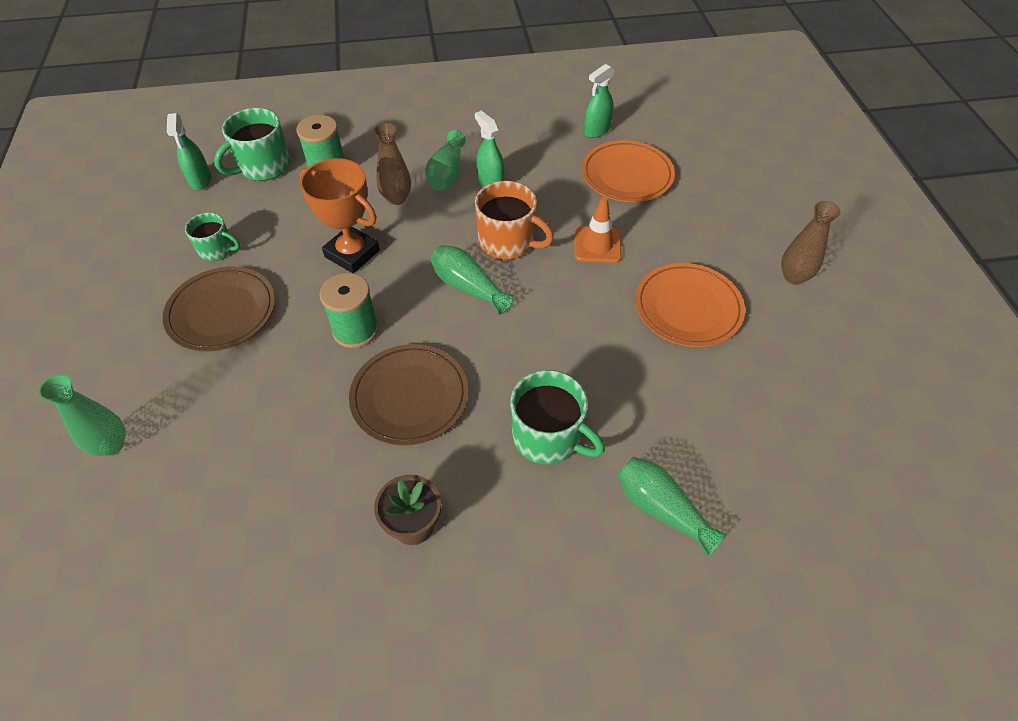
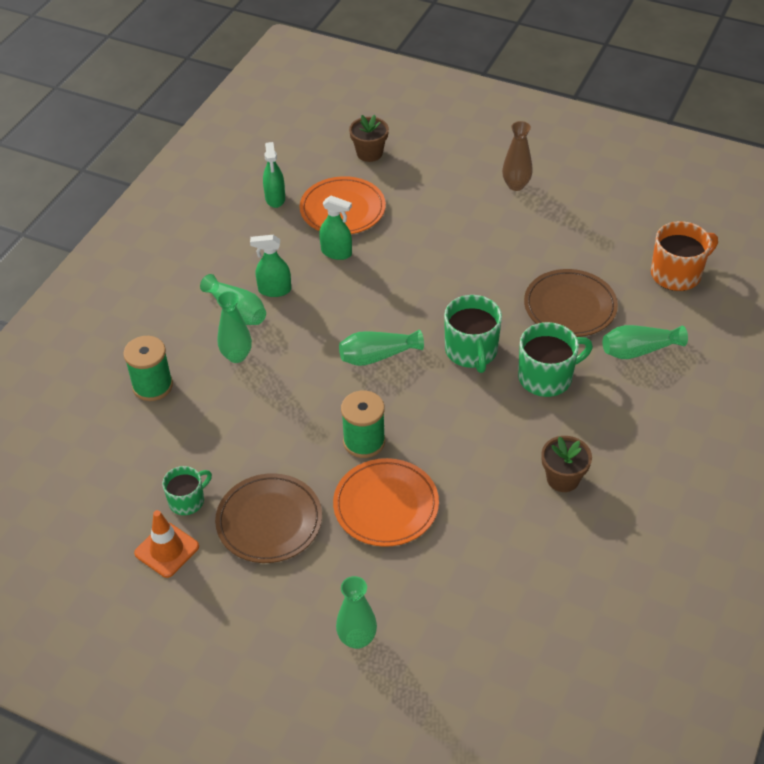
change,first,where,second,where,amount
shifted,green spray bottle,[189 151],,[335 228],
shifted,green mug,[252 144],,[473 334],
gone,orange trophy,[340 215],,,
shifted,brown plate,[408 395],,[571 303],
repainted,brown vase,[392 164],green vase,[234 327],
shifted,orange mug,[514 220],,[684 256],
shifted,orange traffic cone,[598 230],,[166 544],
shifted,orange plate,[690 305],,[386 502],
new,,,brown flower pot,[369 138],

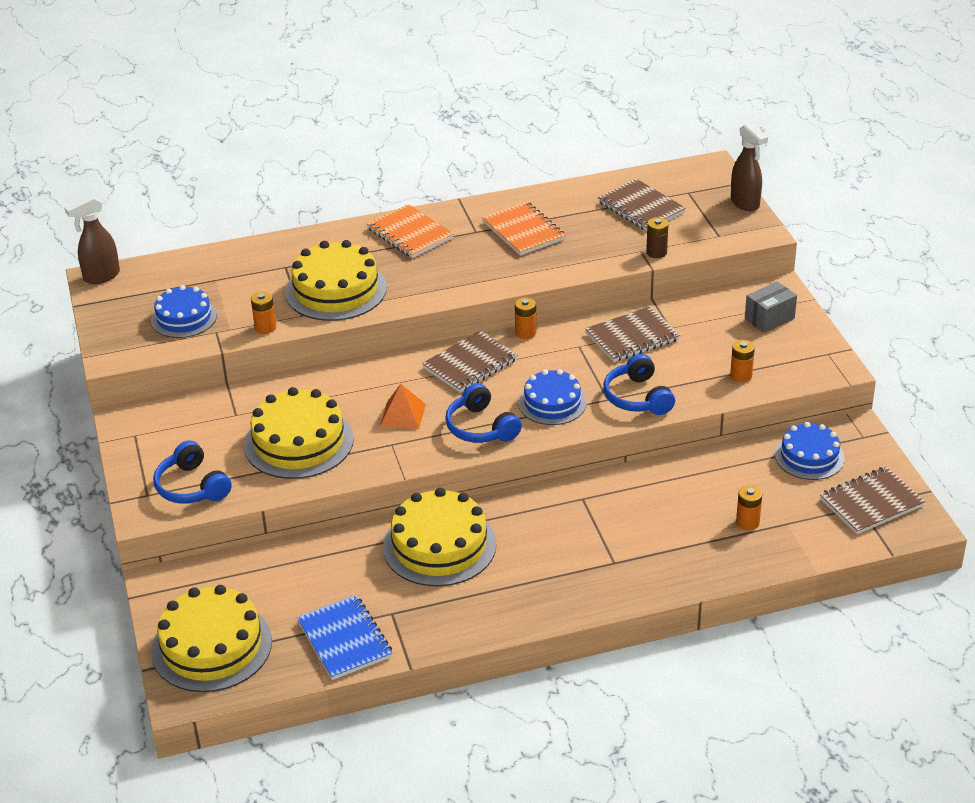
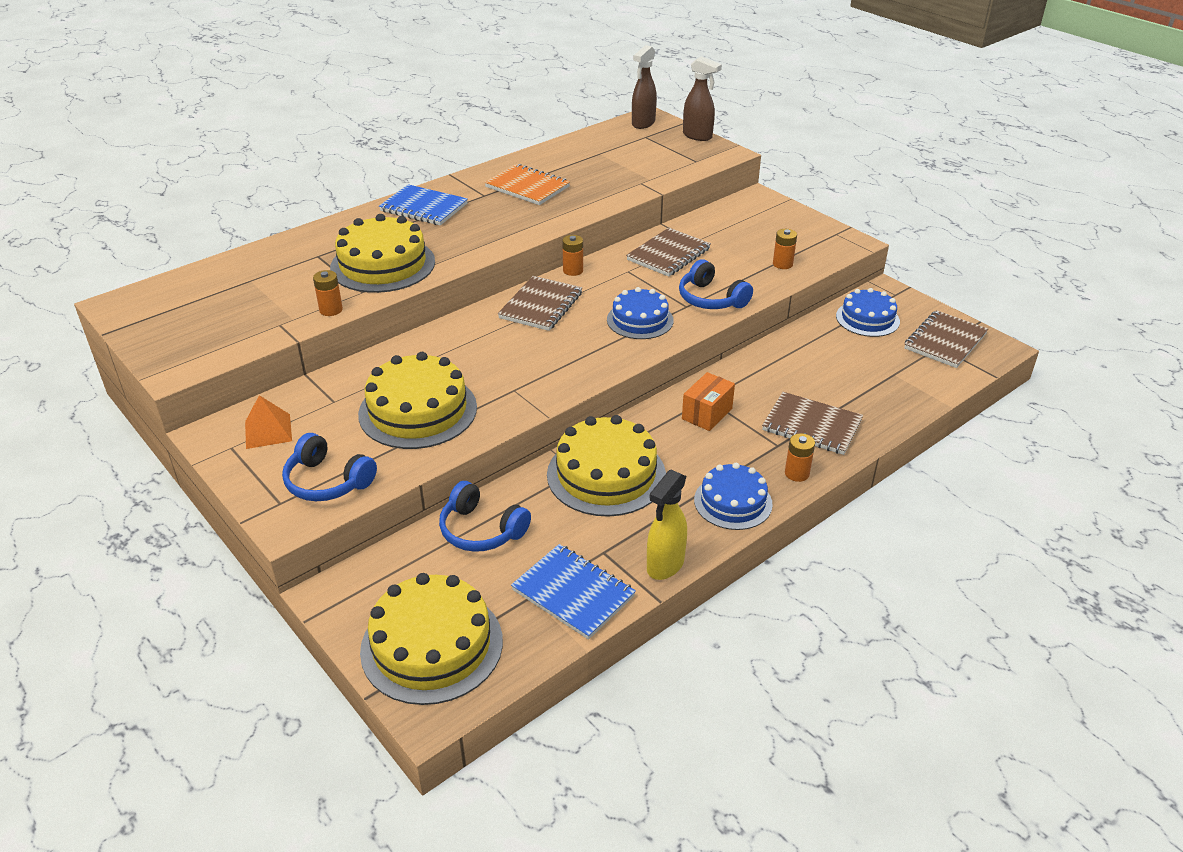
change,first,where,second,where,amount
shifted,brown spray bottle,[92 239],,[644 87],
shifted,blue cake,[184 311],,[733 496],
repainted,orange notebook,[410 231],blue notebook,[423 204],
shifted,orange pyramid,[403 406],,[268 422],
shifted,blue headphones,[483 413],,[485 516],
shifted,brown notebook,[642 205],,[812 423],
gone,brown battery,[657 237],,,
shifted,orange battery,[749 507],,[800 457],
gone,grey box,[771 307],,,
new,,,yellow spray bottle,[667 524],
new,,,orange box,[708 401],

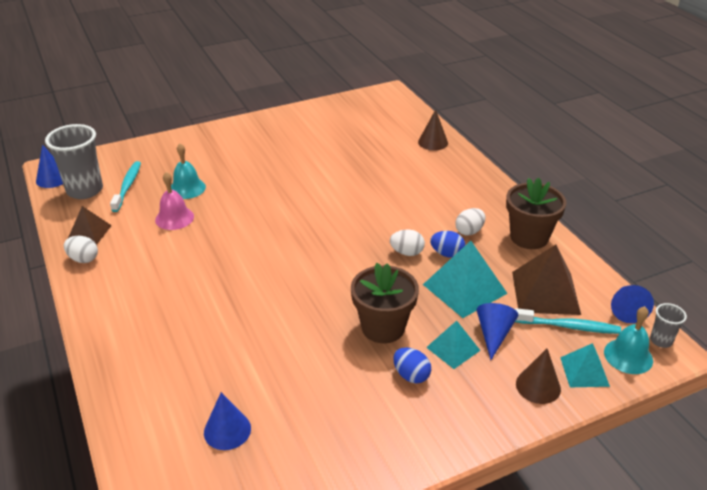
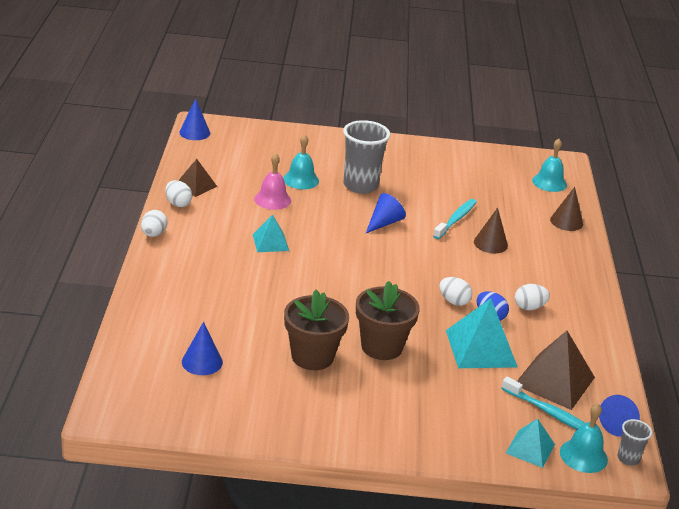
change,first,where,second,where,amount
shifted,grey cup,[74 161],,[366 157],
shifted,turquoise toothbrush,[125 186],,[455 219],
gone,blue egg,[412 365],,,
shifted,turquoise pyramid,[453 345],,[271 233],
shifted,blue cone,[497 331],,[386 213],
shifted,brown flower pot,[536 213],,[316 329],
shifted,brown cone,[538 376],,[491 230],
new,,,white egg,[154 223],
new,,,turquoise bell,[549 165],

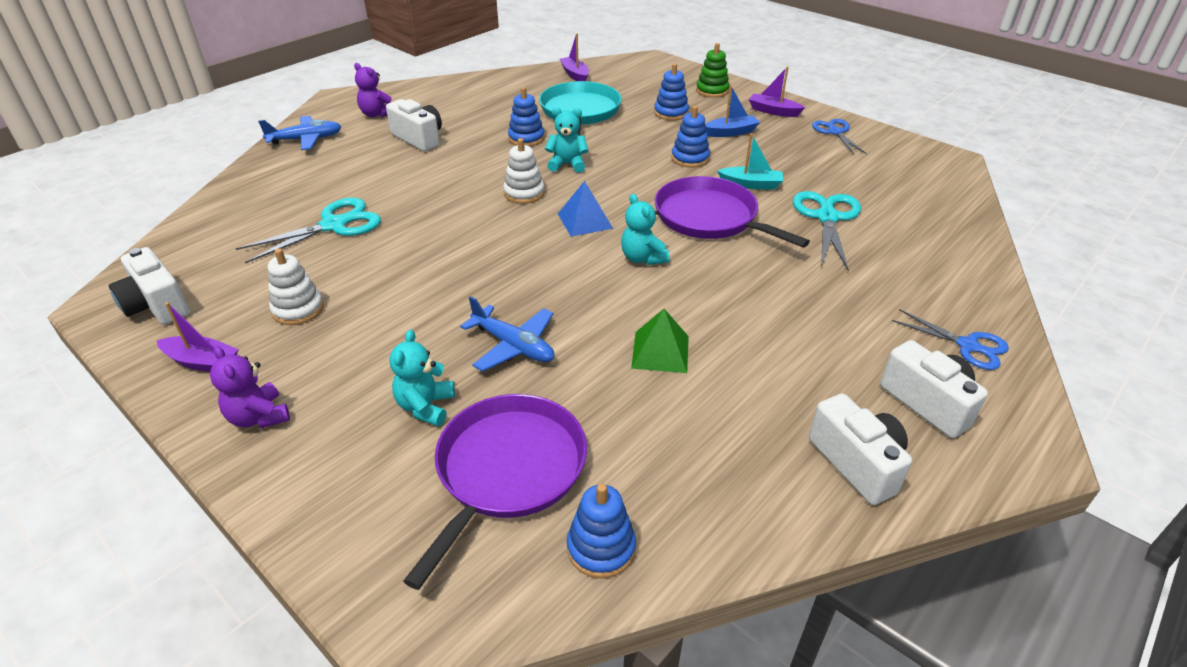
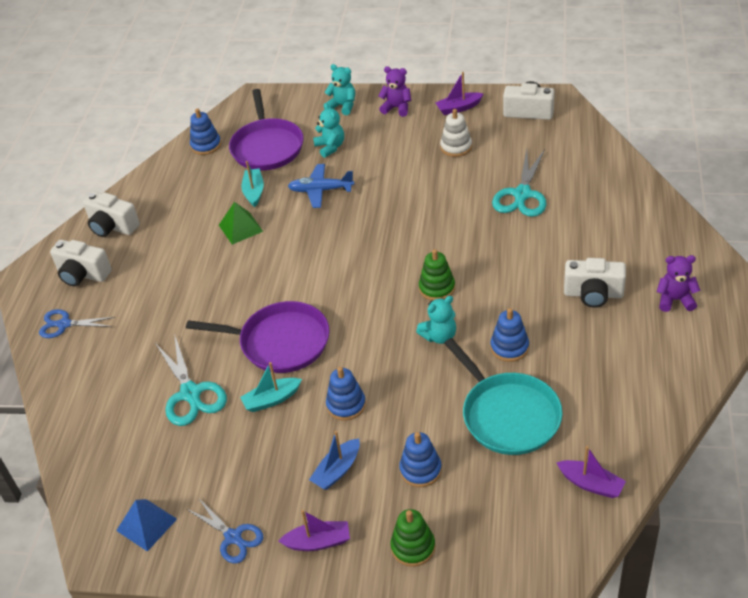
change,first,where,second,where,amount
gone,blue plane,[299 133],,,
repainted,white stacking toy,[524 171],green stacking toy,[437 275],
shifted,blue pyramid,[585 209],,[146 525],
shifted,turquoise teddy bear,[645 229],,[339 89],
new,,,turquoise boat,[252 184],

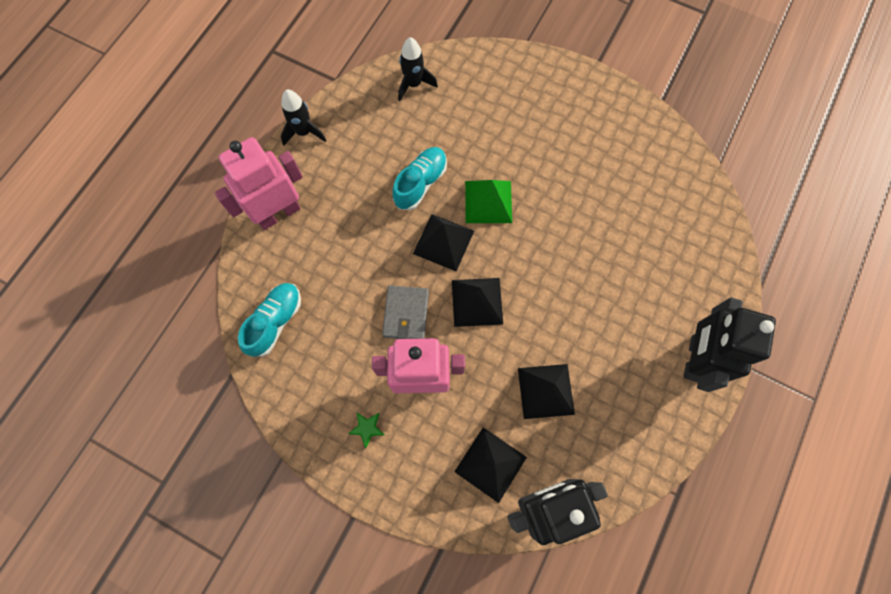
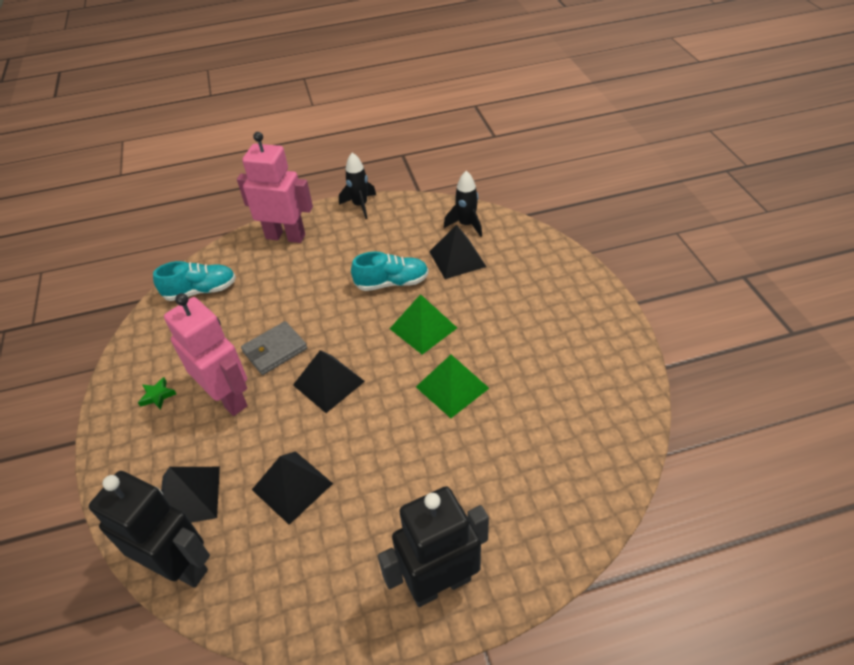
change,first,where,second,where,amount
shifted,black pyramid,[443 242],,[457 252],
new,,,green pyramid,[452 386],

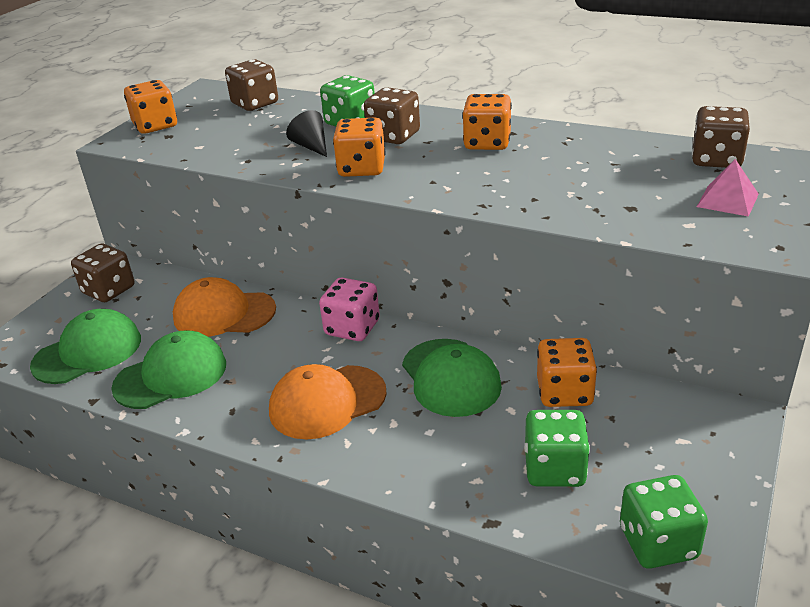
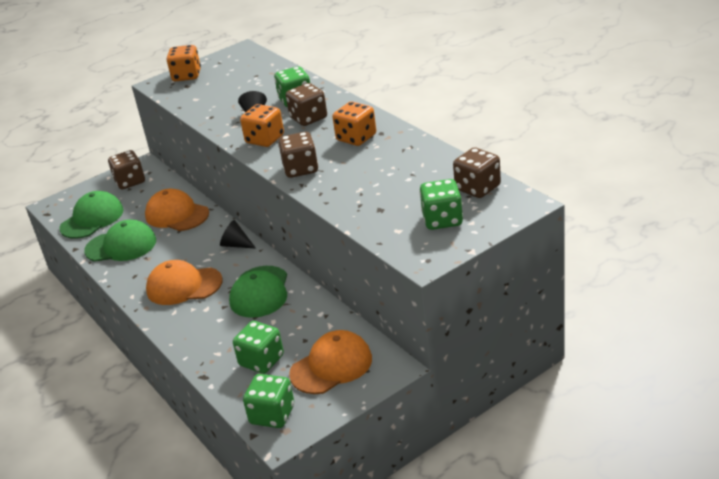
change,first,where,second,where,amount
rotated,green cap,[85 346],,[91 215],45 degrees counterclockwise
shifted,brown dice,[251 85],,[298 155],
swapped,pink dice,[349 309],black cone,[238 234],
gone,orange dice,[567 372],,,
swapped,pink pyramid,[728 188],green dice,[441 204],
new,,,orange cap,[330 362],

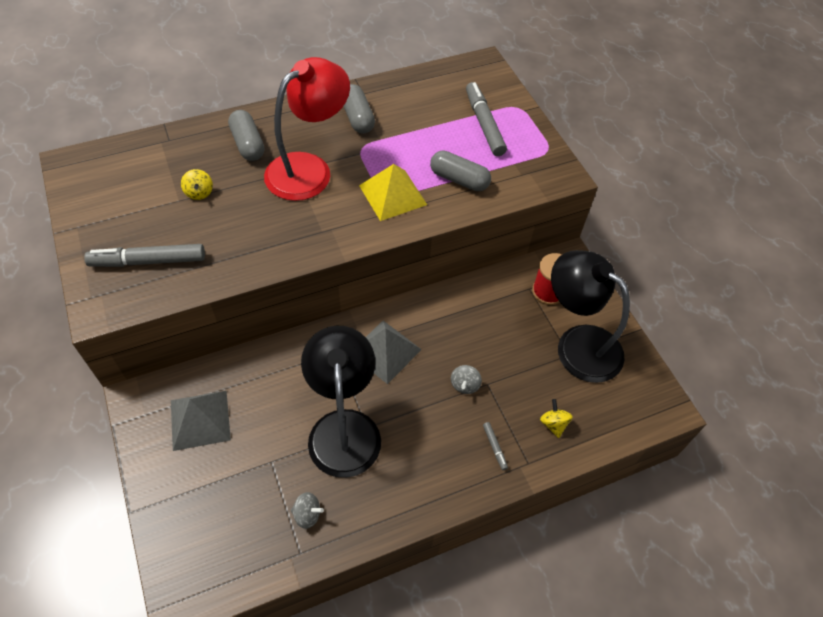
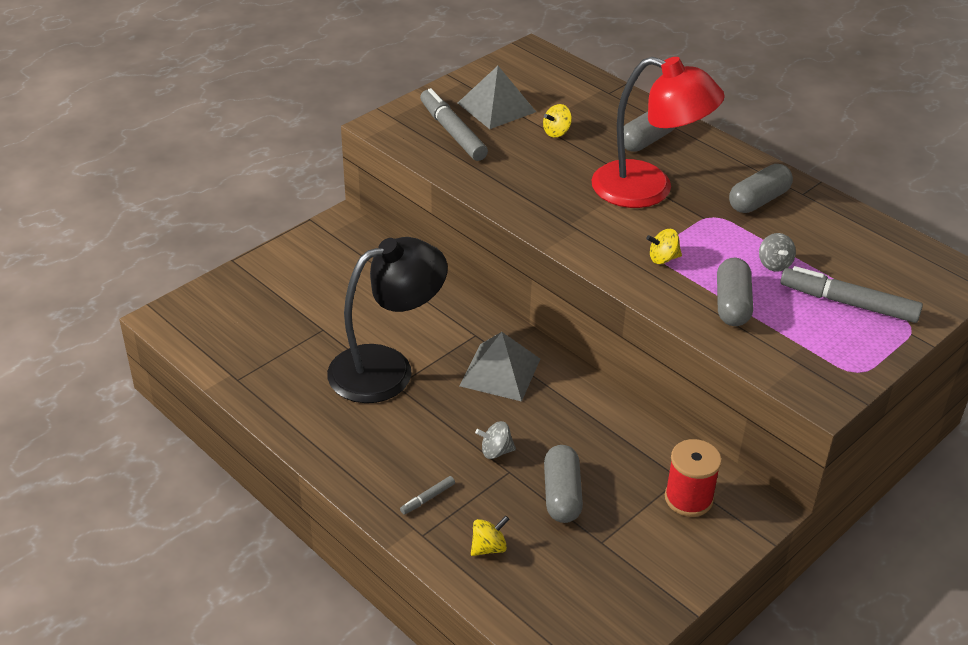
change,first,where,second,where,amount
shifted,grey pyramid,[201 421],,[497 97],
shifted,grey spinning top,[307 510],,[777 252],
swapped,yellow pyramid,[393 192],yellow spinning top,[664 246],
rotated,grey marker,[486 119],,[851 294],120 degrees counterclockwise
gone,black lamp,[590 316],,,
new,,,grey capsule,[563 484],

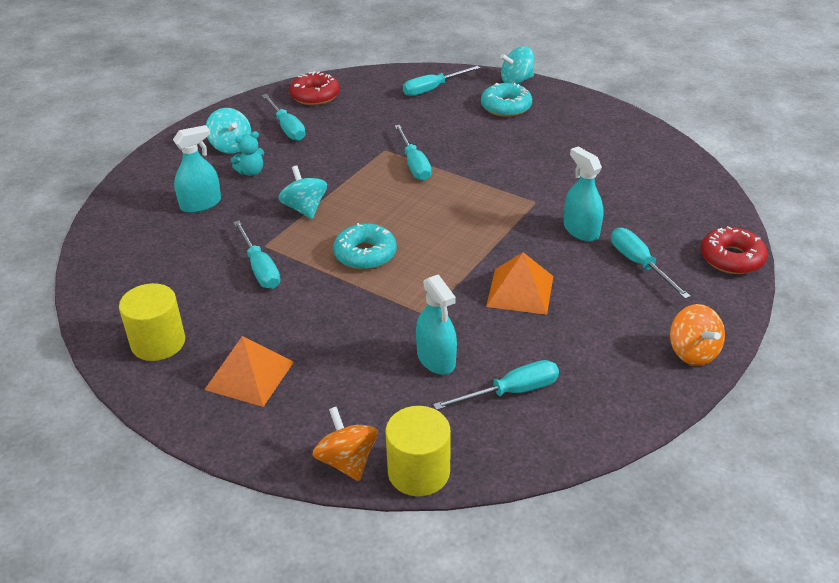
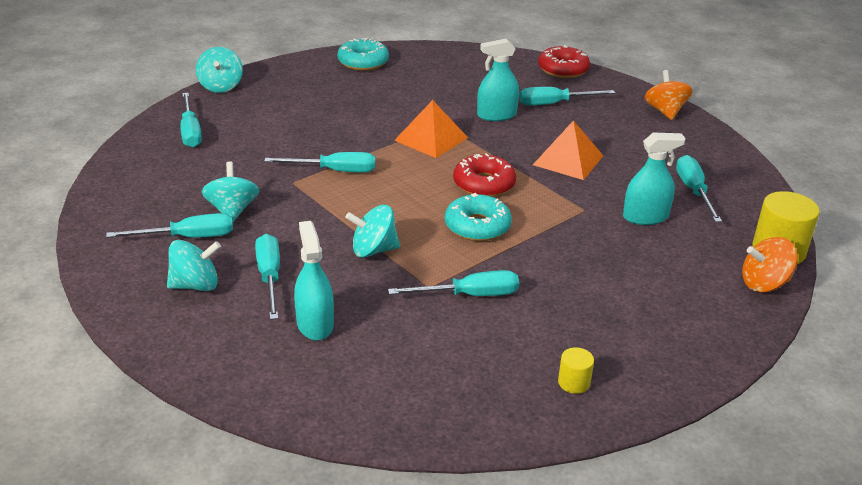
change,first,where,second,where,amount
scaled,yellow cylinder,[152 322],,[576 370],x0.51
shifted,orange pyramid,[249 371],,[431 129],
swapped,turquoise teddy bear,[247 153],turquoise screwdriver,[267 277],
shifted,red donut,[315 88],,[484 175],
shifted,turquoise donut,[506 100],,[363 54],
rotated,orange spinning top,[697 335],,[669 95],90 degrees counterclockwise
new,,,turquoise spinning top,[230 192],

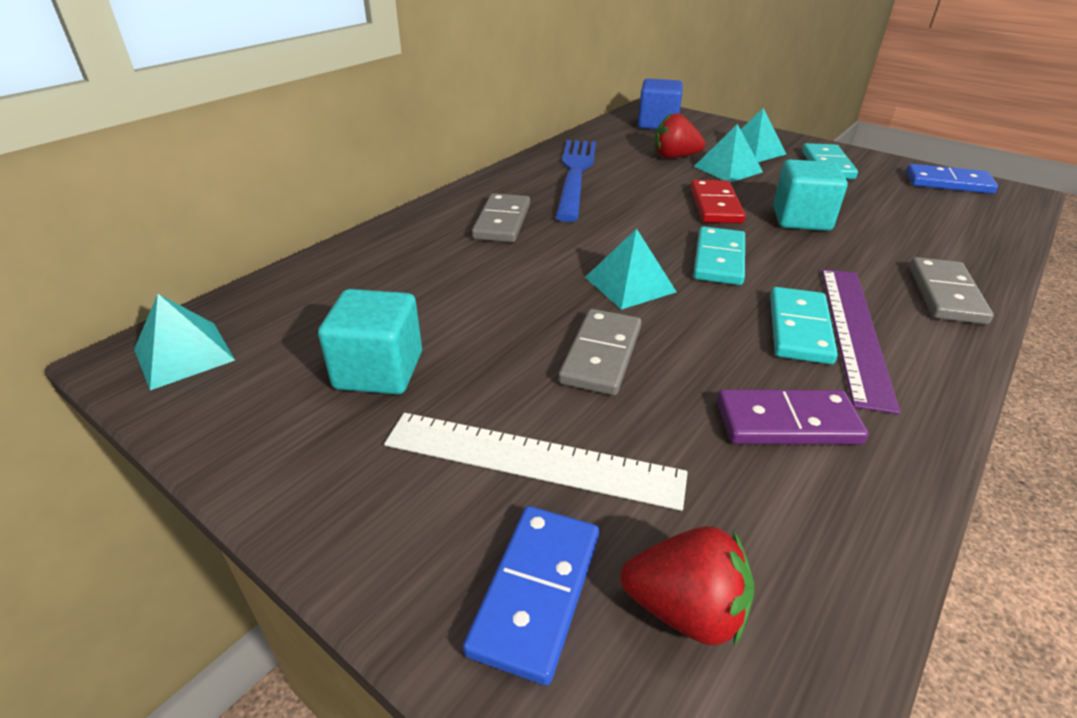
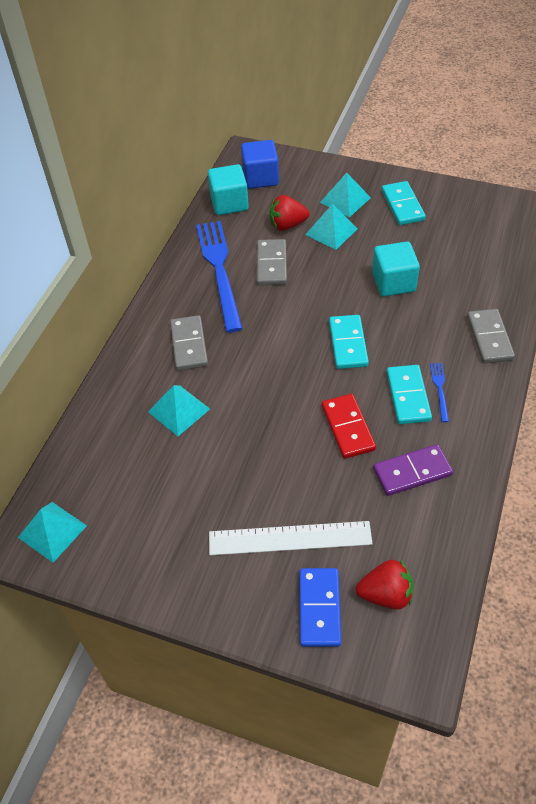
change,first,where,second,where,amount
shifted,turquoise cube,[370 341],,[228 189],
shifted,grey domino,[599 352],,[272 262],
shifted,turquoise pyramid,[630 269],,[179 410],
shifted,red domino,[718 202],,[349 426],
swapped,purple ruler,[861 341],blue fork,[439 392],
gone,blue domino,[952 179],,,

